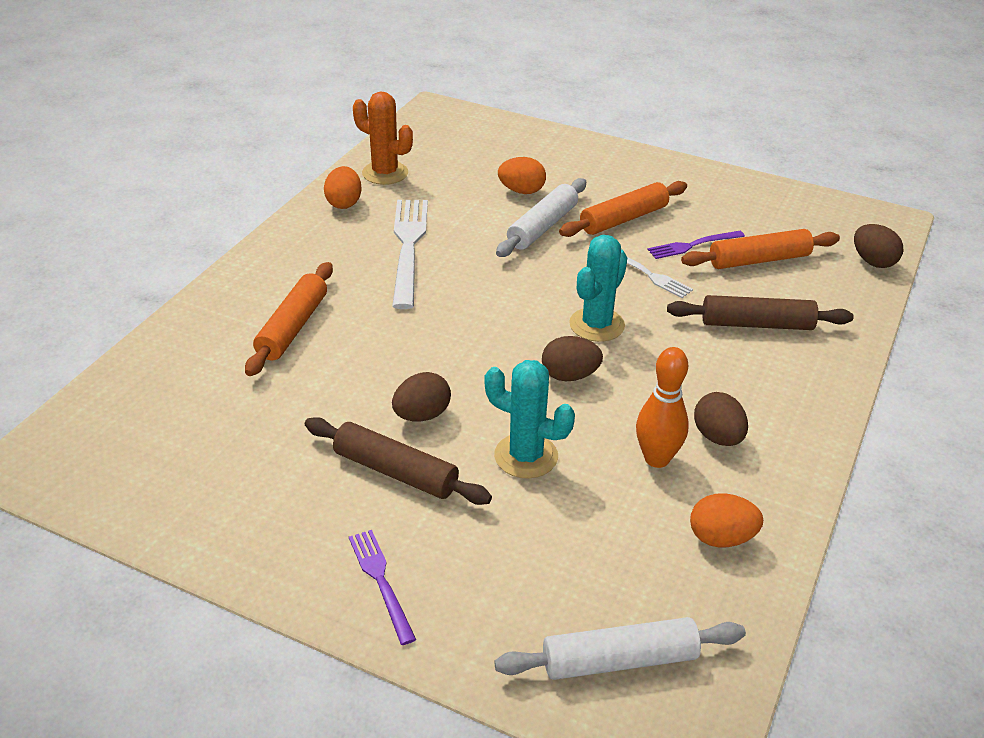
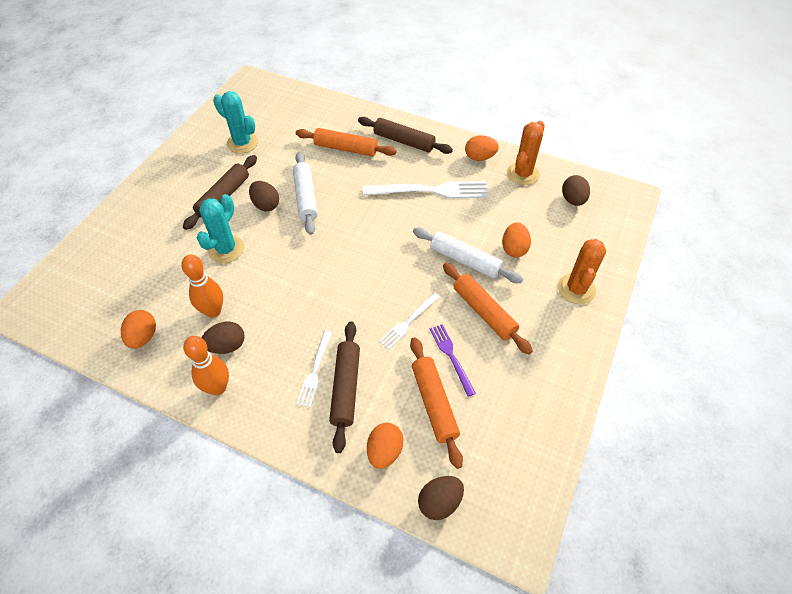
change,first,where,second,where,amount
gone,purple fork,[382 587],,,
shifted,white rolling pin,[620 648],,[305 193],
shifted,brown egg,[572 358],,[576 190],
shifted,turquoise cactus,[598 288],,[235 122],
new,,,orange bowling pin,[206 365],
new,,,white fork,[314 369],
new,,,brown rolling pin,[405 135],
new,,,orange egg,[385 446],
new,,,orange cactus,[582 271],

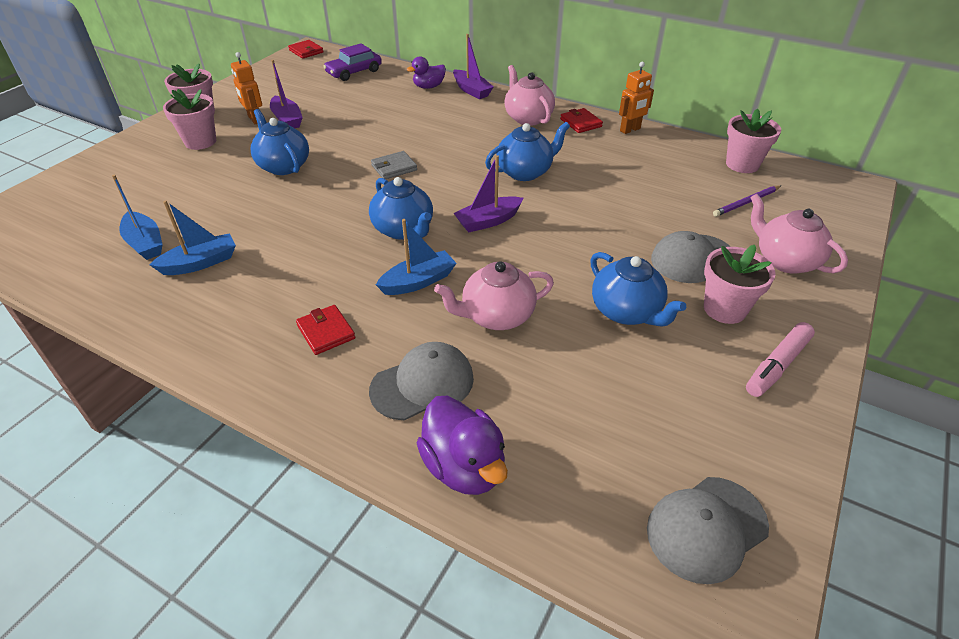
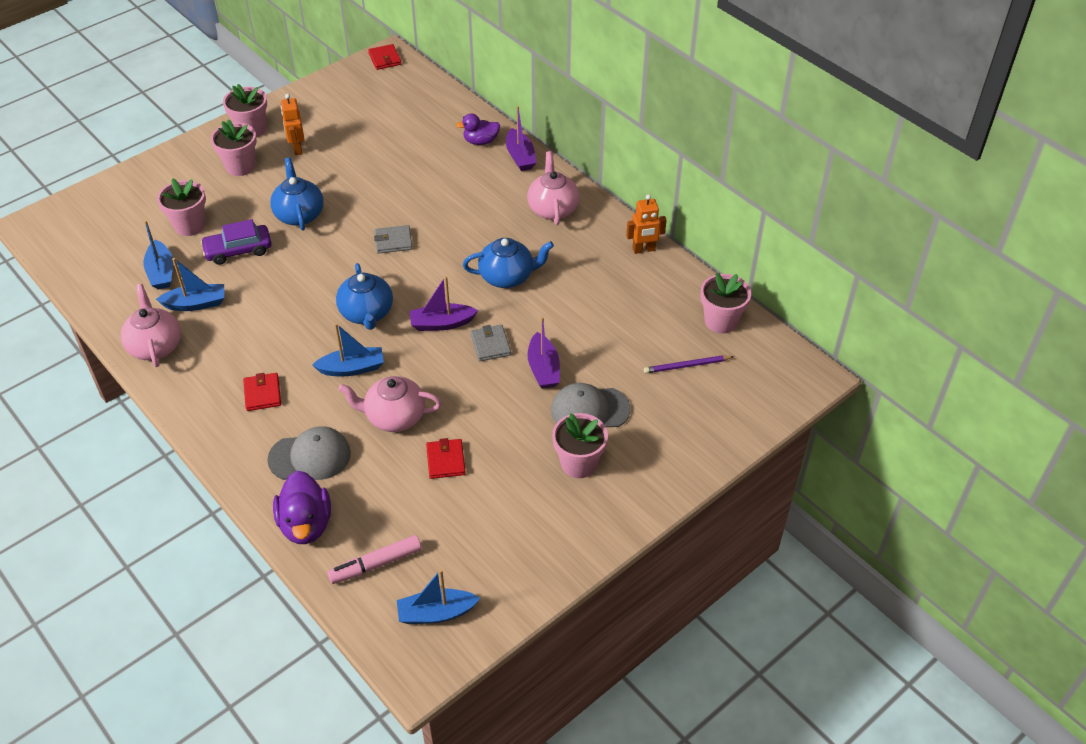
change,first,where,second,where,amount
shifted,purple boat,[286 94],,[544 352],
shifted,purple car,[352 62],,[236 242],
shifted,red wallet,[581 120],,[446 458],
gone,blue teapot,[638 289],,,
swapped,grey cap,[708 530],blue boat,[438 596],
shifted,pink marker,[780 359],,[374 559],
shifted,pink teapot,[799 234],,[151 325],
new,,,pink flower pot,[181 207],
new,,,grey wallet,[491 343],

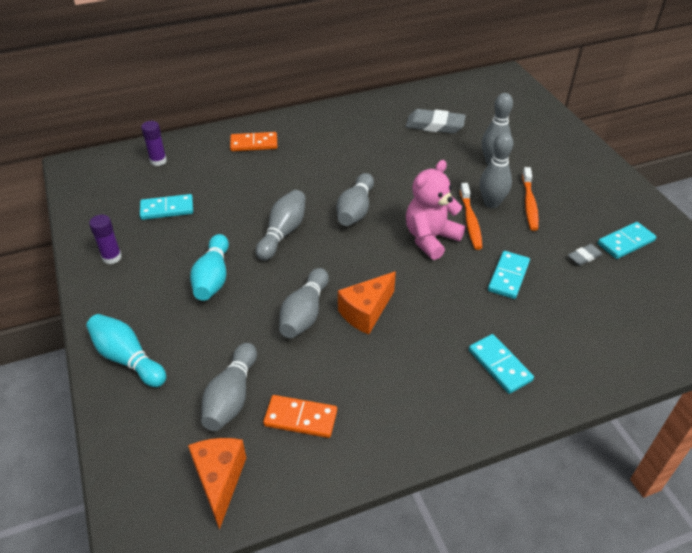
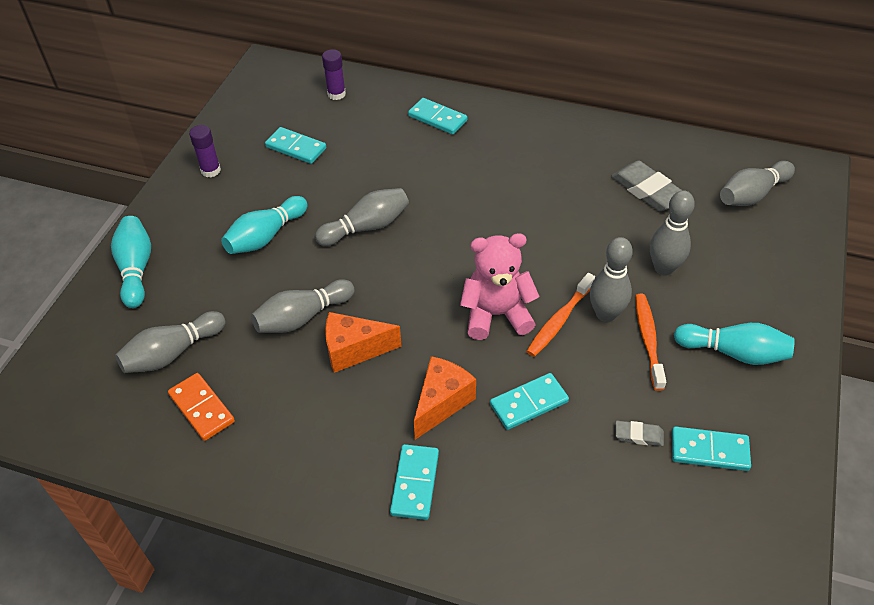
change,first,where,second,where,amount
shifted,orange cheese,[217 484],,[445 398],
repainted,orange domino,[253 141],turquoise domino,[437 116],
shifted,grey bowling pin,[355 199],,[757 183],
rotated,orange toothbrush,[530 199],,[650 342],135 degrees clockwise
new,,,turquoise bowling pin,[734 344],

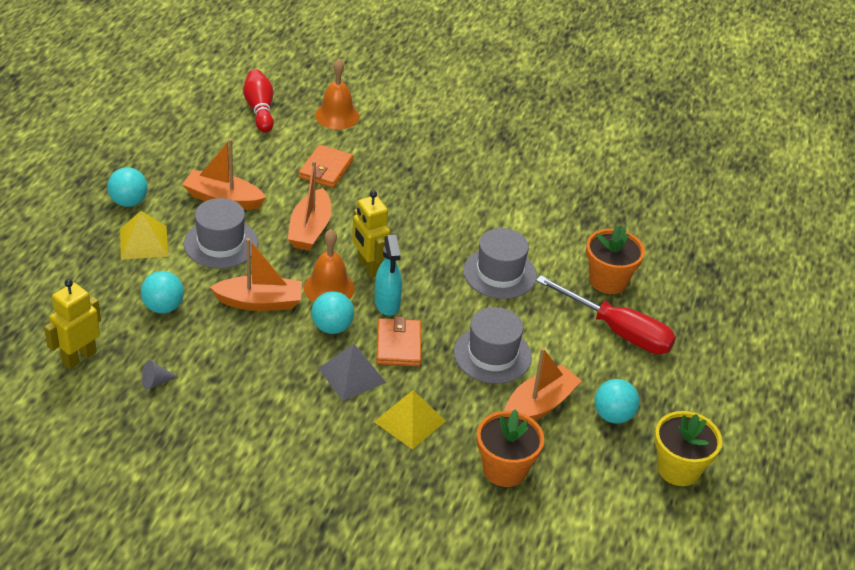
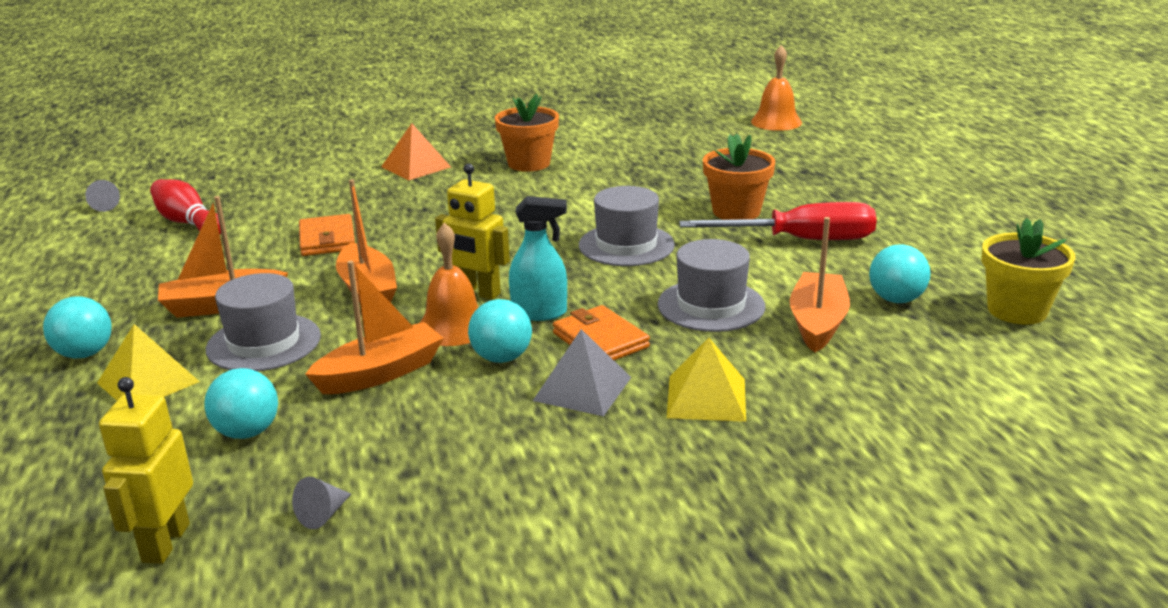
change,first,where,second,where,amount
shifted,orange bell,[337 94],,[776 88],
rotated,turquoise spray bottle,[388 275],,[538 258],45 degrees counterclockwise
shifted,orange flower pot,[510 448],,[527 133],
new,,,grey cone,[102 196],
new,,,orange pyramid,[416 151],

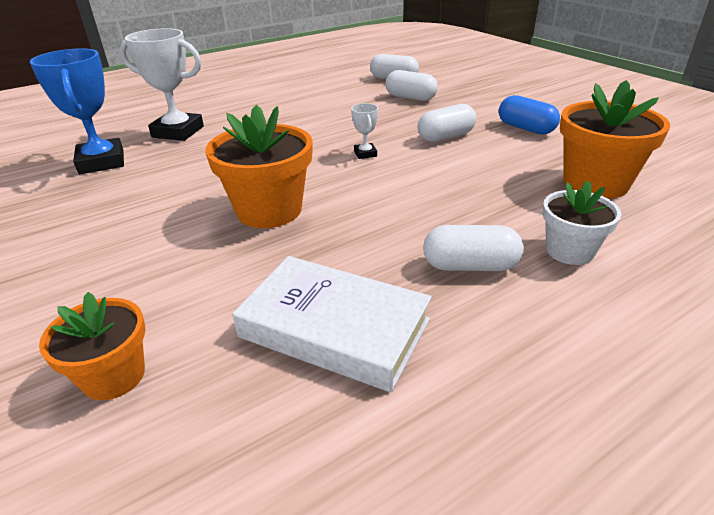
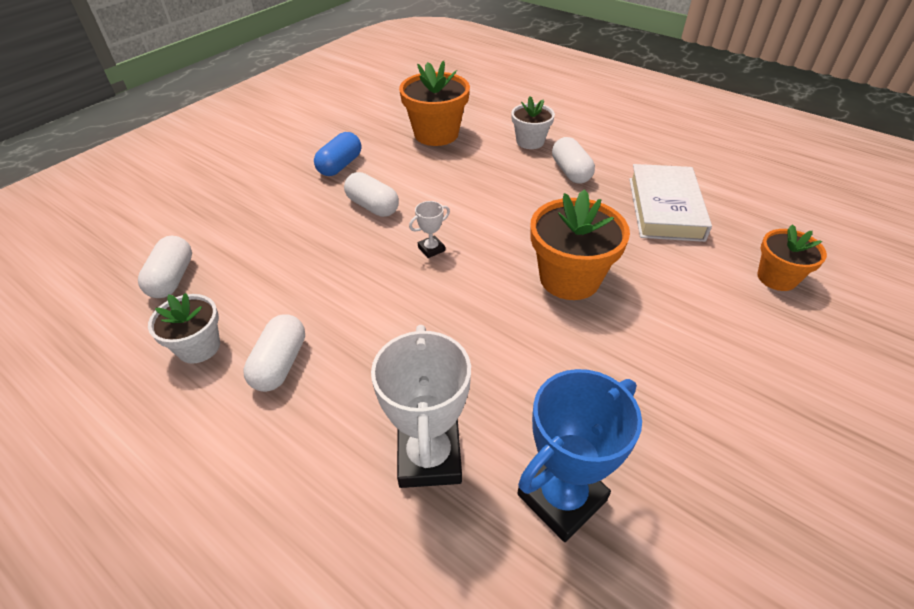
change,first,where,second,where,amount
shifted,white capsule,[412 85],,[274 353],
new,,,white flower pot,[184 328],

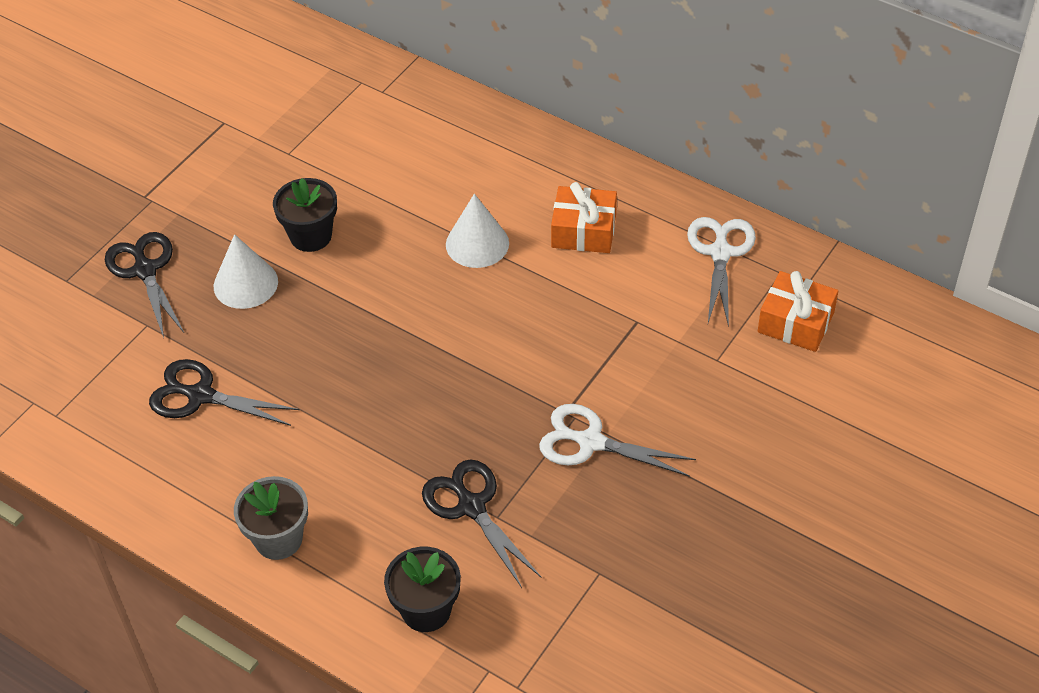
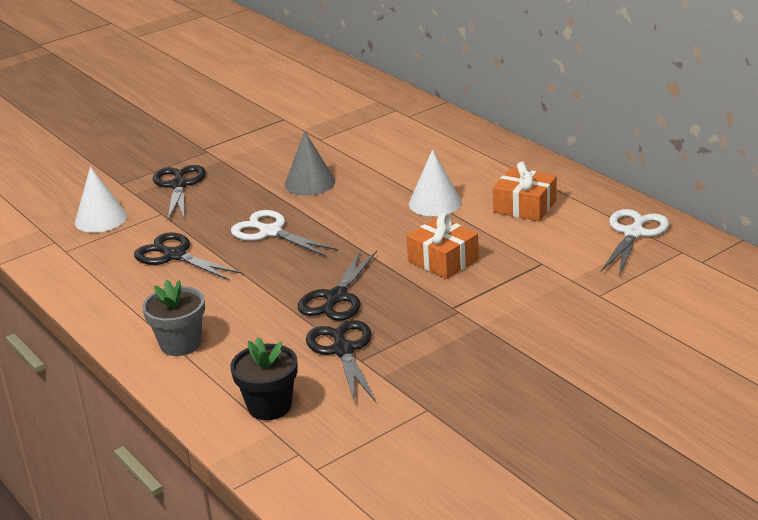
change,first,where,second,where,amount
shifted,white cone,[246 271],,[101 199],
swapped,black flower pot,[305 215],grey cone,[310 163],
shifted,white scissors,[617 440],,[284 233],
shifted,orange gift,[798 311],,[443 246],
new,,,black scissors,[337 285],

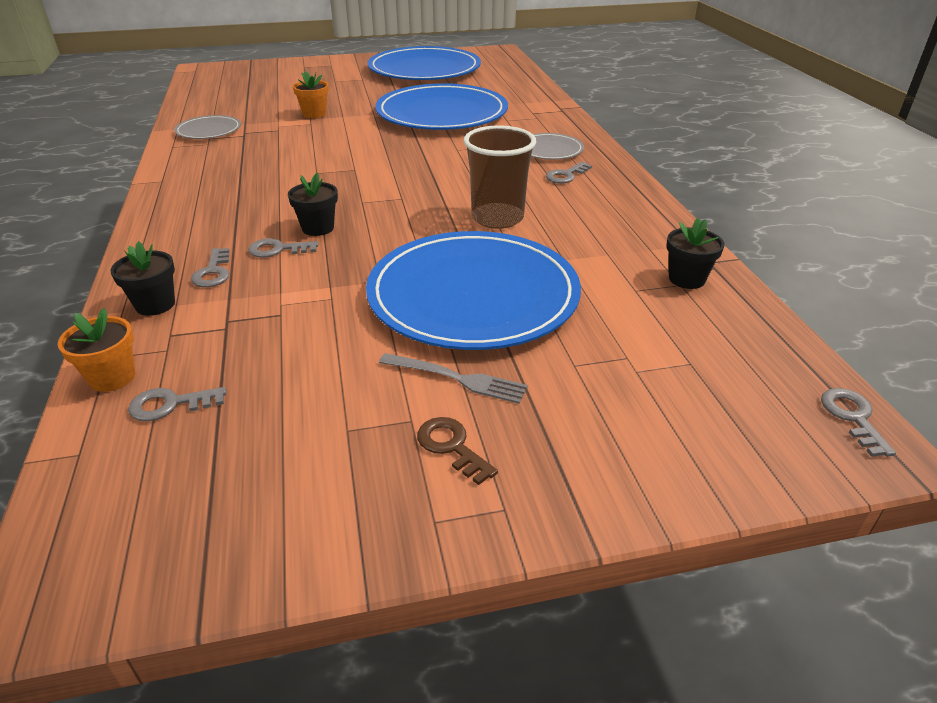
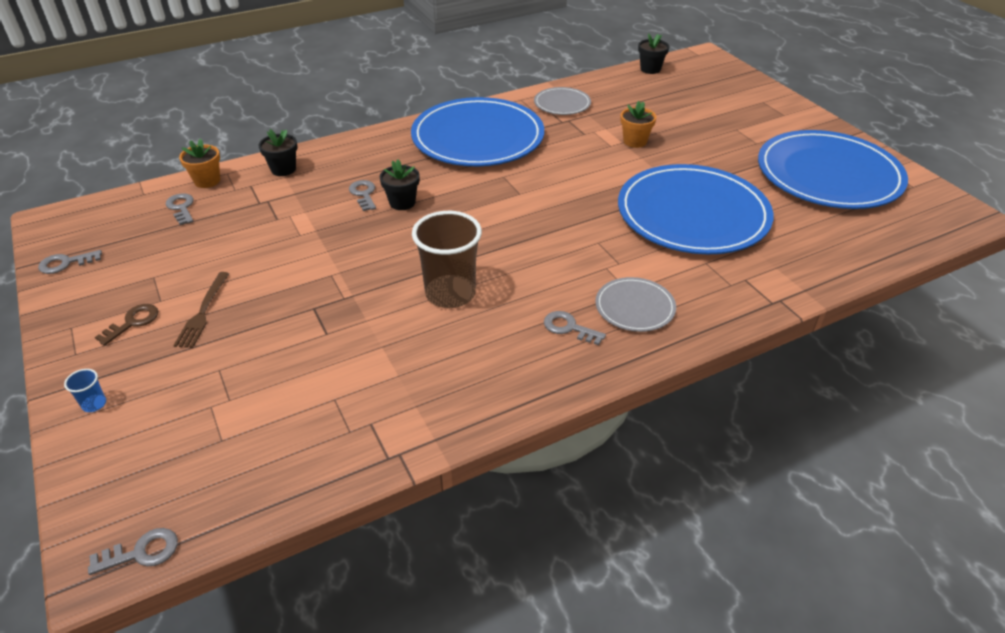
change,first,where,second,where,amount
shifted,grey key,[210 267],,[70 262],
shifted,blue plate,[473 290],,[477 131],
repainted,grey fork,[453 378],brown fork,[201 310],
shifted,black flower pot,[696 253],,[653 53],
new,,,blue cup,[85 390],

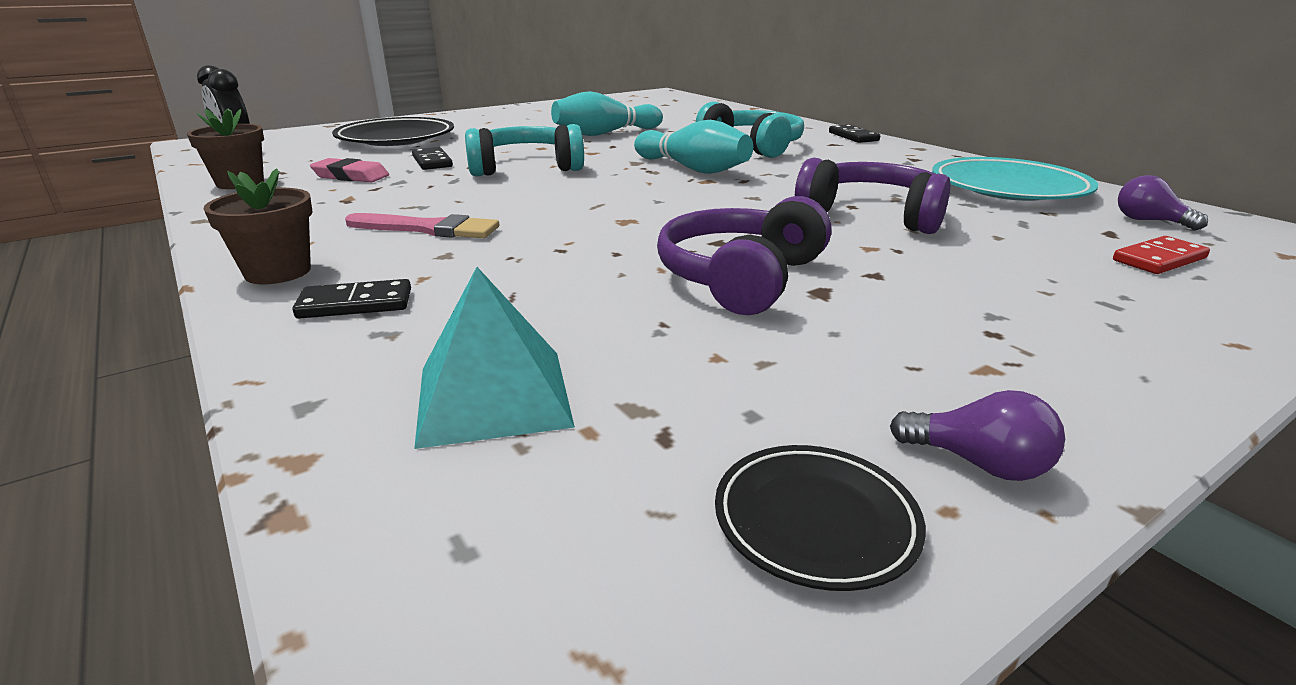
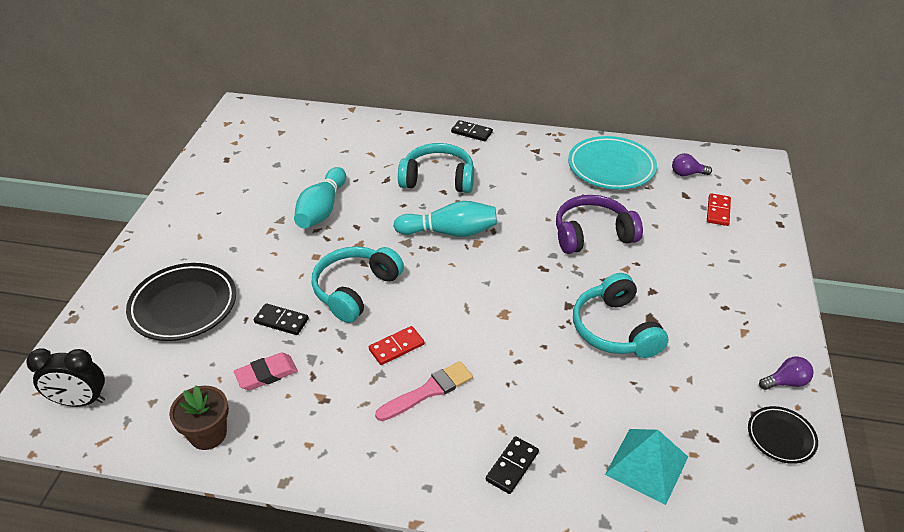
change,first,where,second,where,amount
gone,brown flower pot,[258 226],,,
repainted,purple headphones,[744 255],turquoise headphones,[620 315],
new,,,red domino,[396 345],

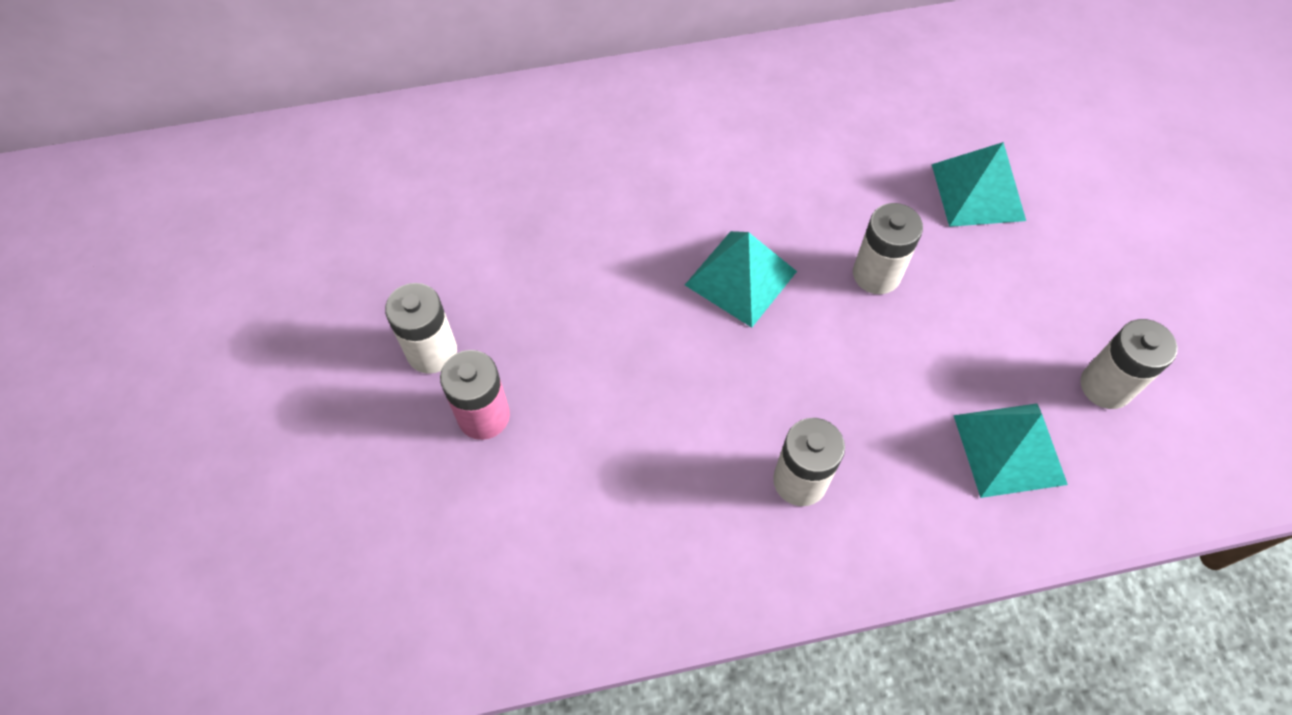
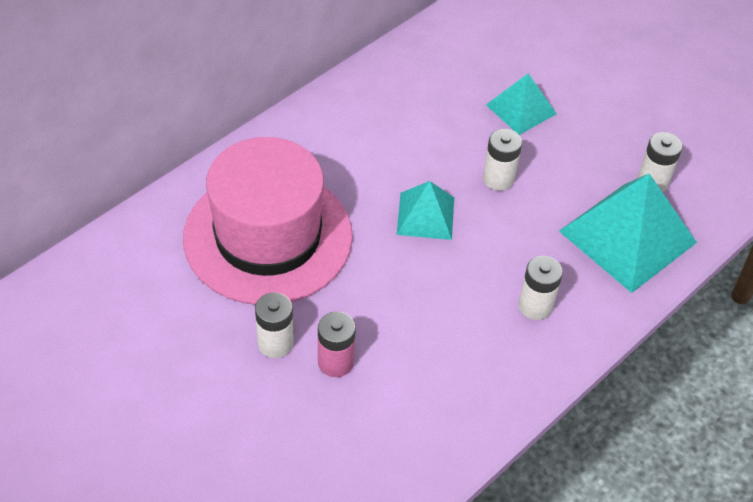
change,first,where,second,where,amount
scaled,turquoise pyramid,[1010 450],,[628 233],x1.78
new,,,pink hat,[268 221],

